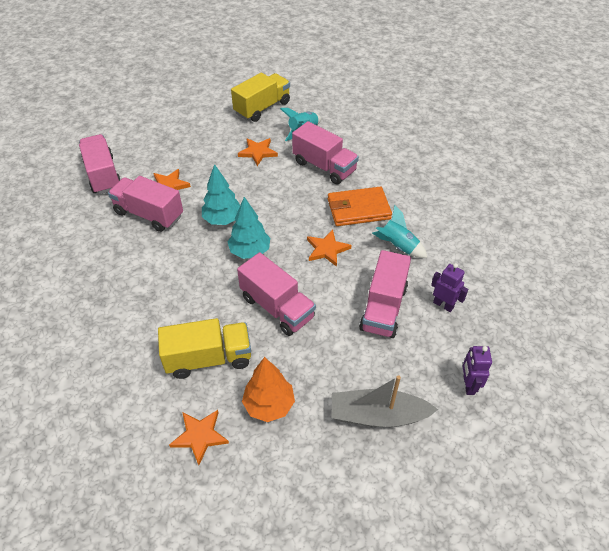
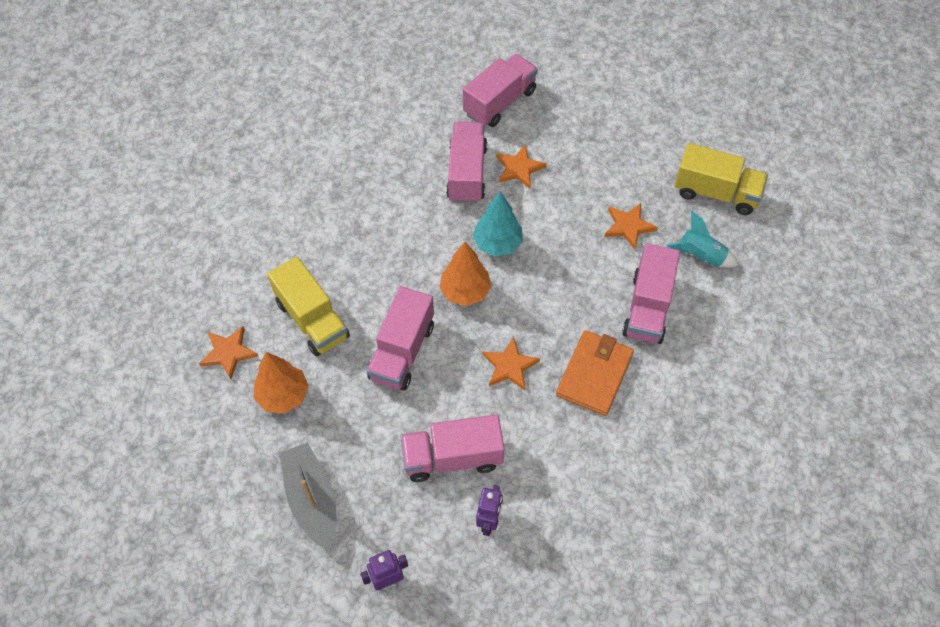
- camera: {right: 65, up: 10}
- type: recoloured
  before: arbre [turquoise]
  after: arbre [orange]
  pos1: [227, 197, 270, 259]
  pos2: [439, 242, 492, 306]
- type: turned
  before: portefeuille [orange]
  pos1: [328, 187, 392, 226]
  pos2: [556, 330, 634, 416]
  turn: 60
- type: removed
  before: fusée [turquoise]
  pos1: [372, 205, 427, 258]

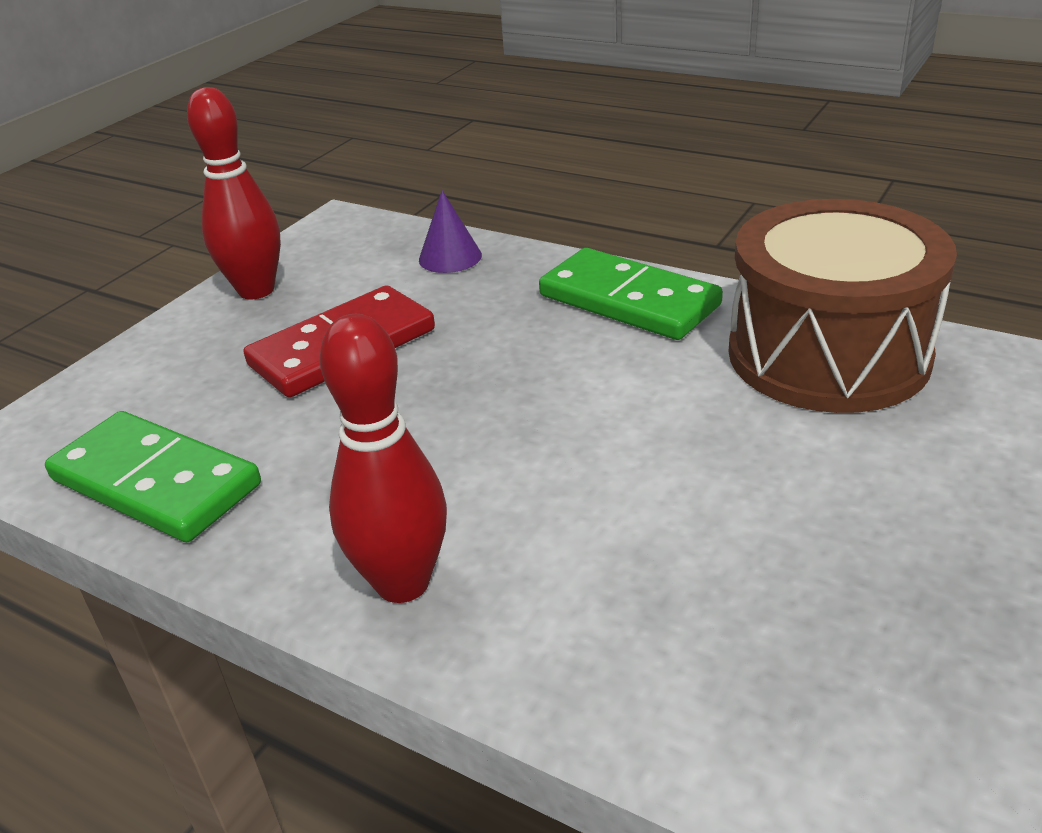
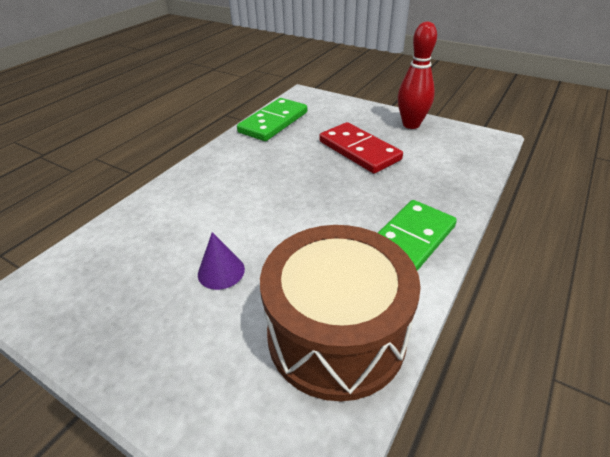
- camera: {right: 90, up: 5}
- type: removed
  before: quille [rouge]
  pos1: [320, 314, 447, 603]
- type: moved
  before: cône [violet]
  pos1: [419, 190, 482, 273]
  pos2: [198, 232, 245, 290]

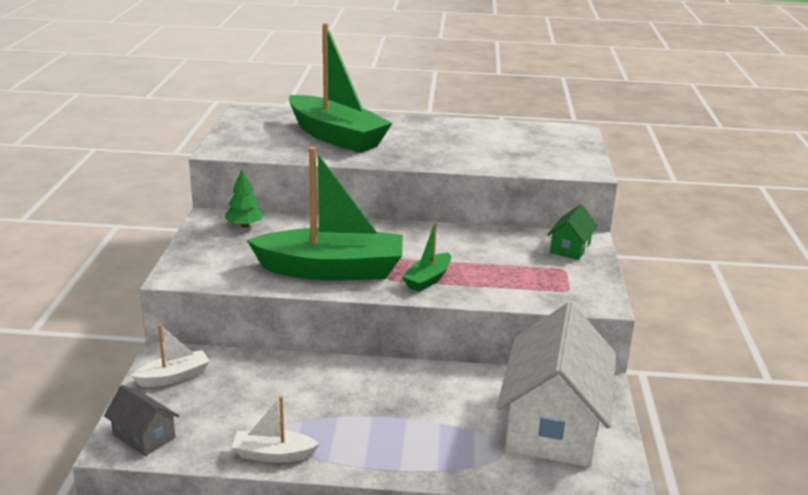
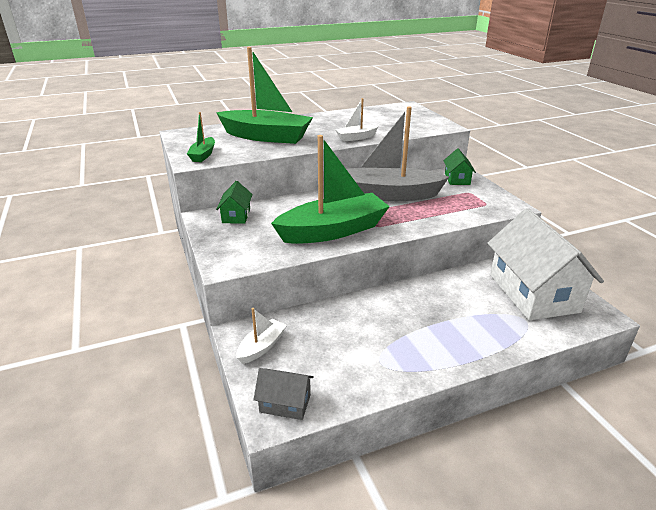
- camera: {right: -25, up: 5}
- type: replaced
  before: arbre [vert]
  after: maison [vert]
  pos1: [225, 169, 265, 228]
  pos2: [216, 181, 253, 224]
- type: moved
  before: bateau [blanc]
  pos1: [232, 396, 319, 463]
  pos2: [336, 98, 379, 141]
- type: moved
  before: bateau [vert]
  pos1: [402, 222, 451, 292]
  pos2: [187, 112, 215, 162]
- type: added
  after: bateau [gris]
  pos2: [346, 106, 449, 201]

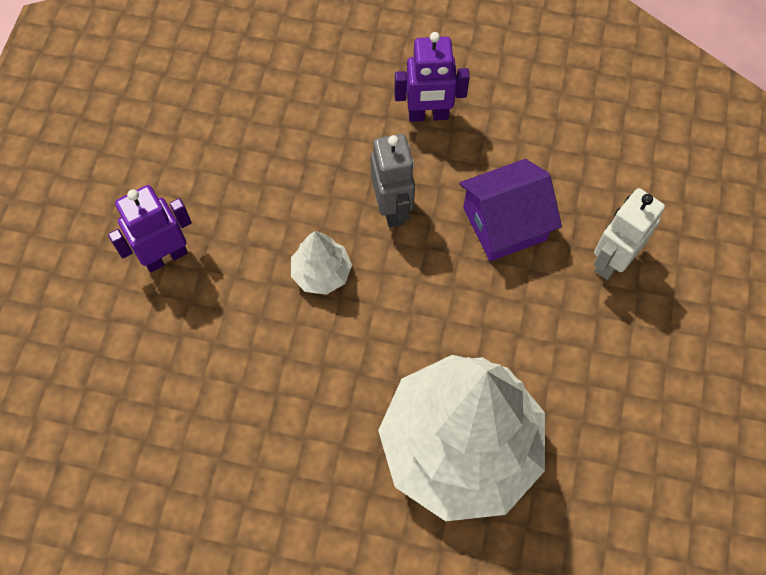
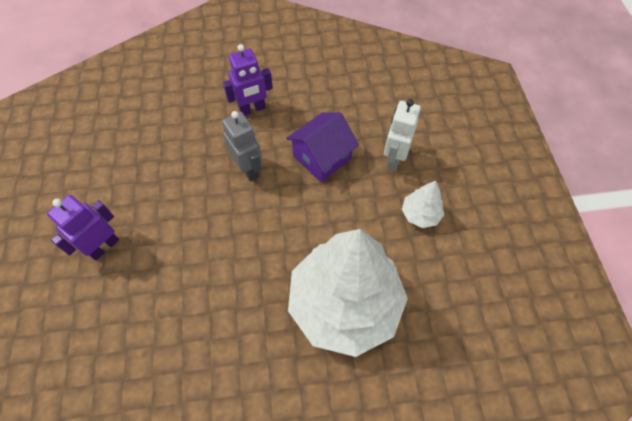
- camera: {right: -20, up: -5}
- type: moved
  before: arbre [blanc]
  pos1: [291, 231, 352, 295]
  pos2: [402, 181, 444, 228]

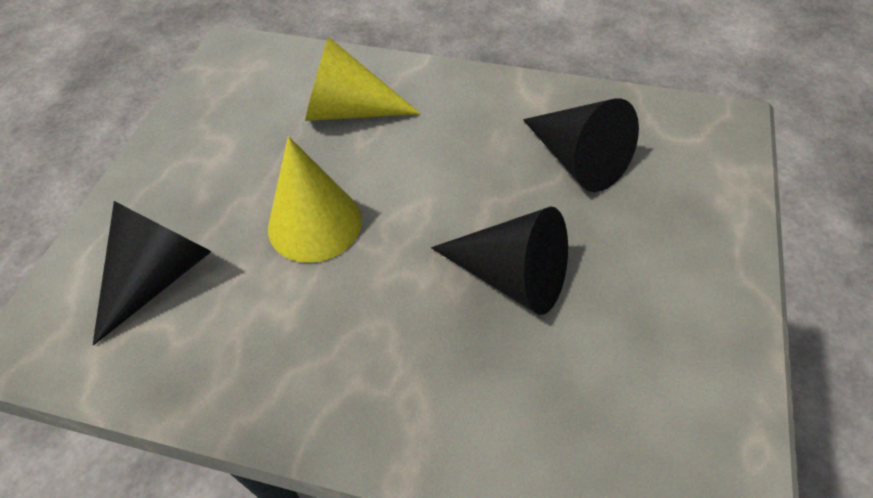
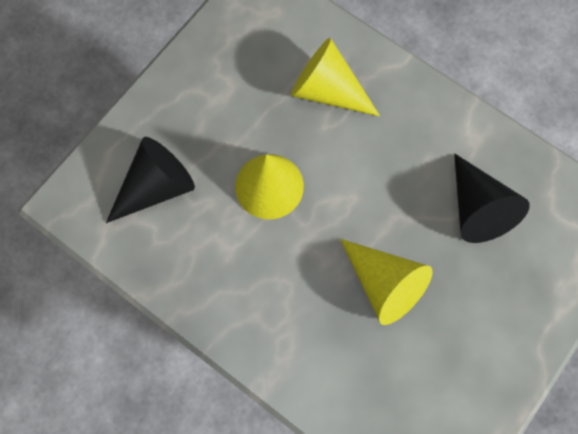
- camera: {right: 20, up: 20}
- type: recoloured
  before: cône [noir]
  after: cône [jaune]
  pos1: [431, 206, 568, 315]
  pos2: [340, 239, 433, 325]

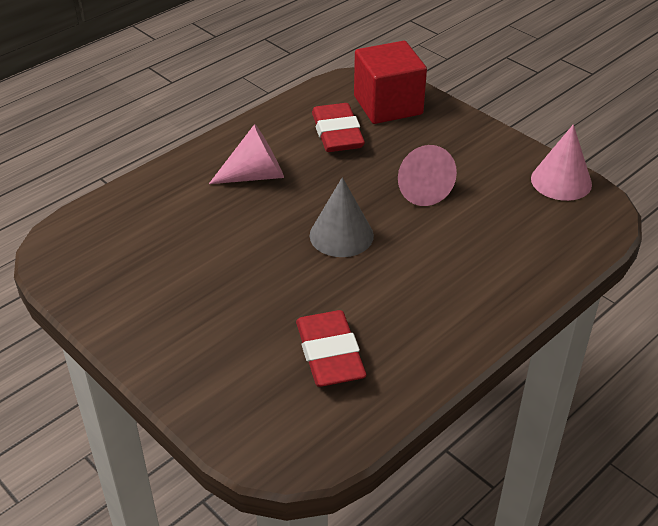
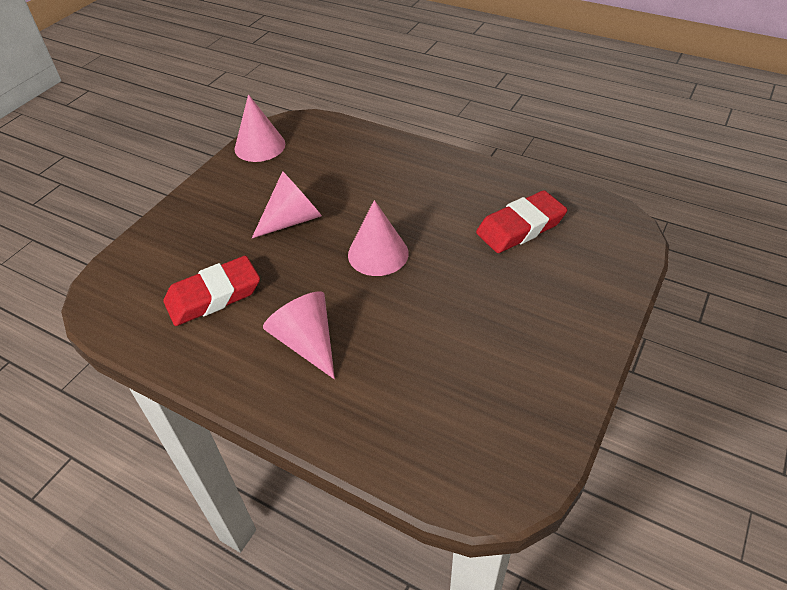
- camera: {right: -105, up: 5}
- type: recoloured
  before: cône [gris]
  after: cône [rose]
  pos1: [310, 177, 374, 257]
  pos2: [348, 200, 409, 276]
- type: removed
  before: cube [rouge]
  pos1: [354, 41, 427, 124]

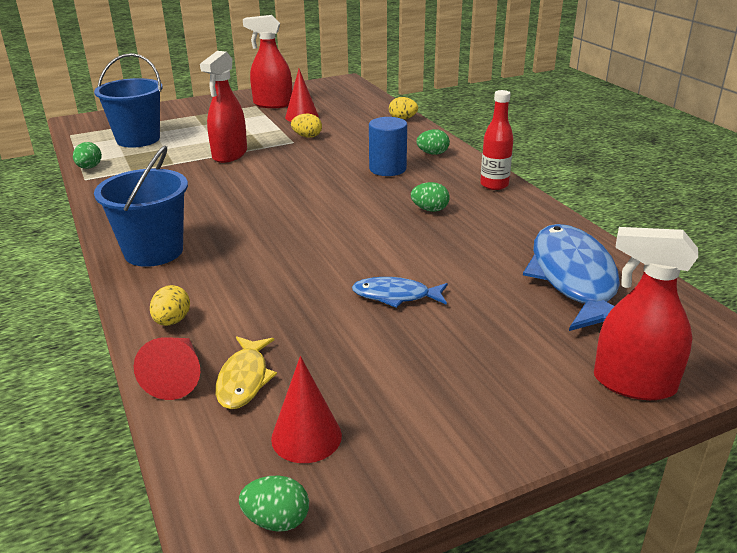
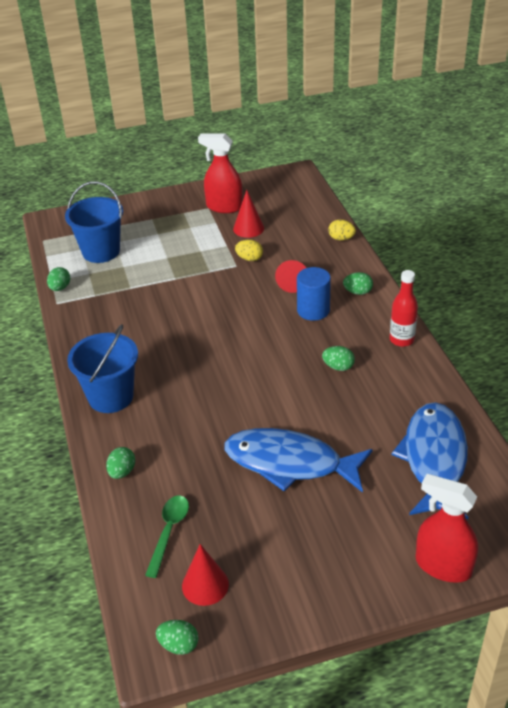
- camera: {right: 10, up: 10}
- type: moved
  before: cône [rouge]
  pos1: [134, 337, 200, 400]
  pos2: [275, 260, 306, 293]
- type: recoloured
  before: œuf [jaune]
  after: œuf [vert]
  pos1: [150, 285, 190, 326]
  pos2: [106, 447, 135, 479]
- type: removed
  before: vaporisateur [rouge]
  pos1: [200, 51, 247, 163]
- type: replaced
  before: poisson [jaune]
  after: cuillère [vert]
  pos1: [215, 336, 277, 409]
  pos2: [145, 496, 189, 578]
- type: resized
  before: poisson [bleu]
  pos1: [352, 277, 448, 308]
  pos2: [225, 428, 373, 493]
  scale: 1.99

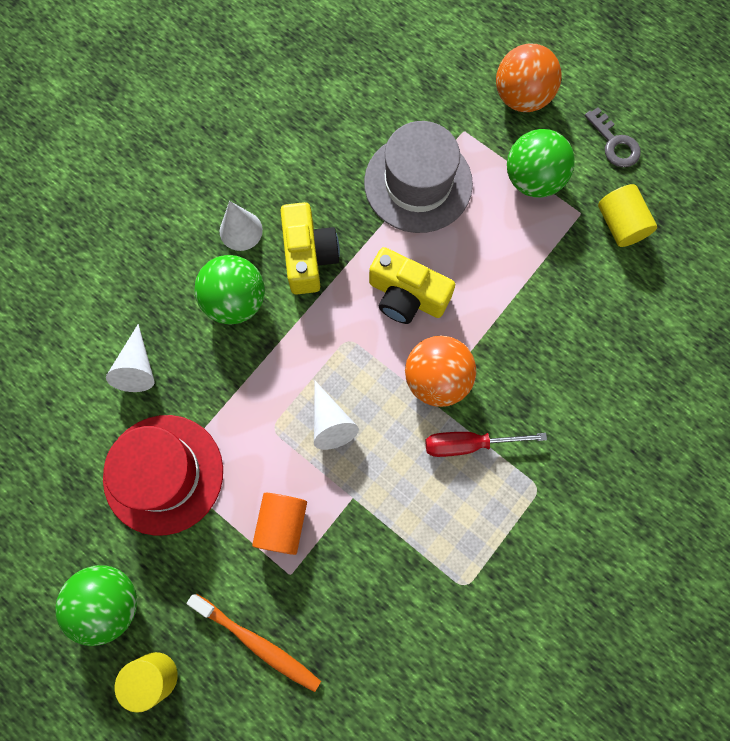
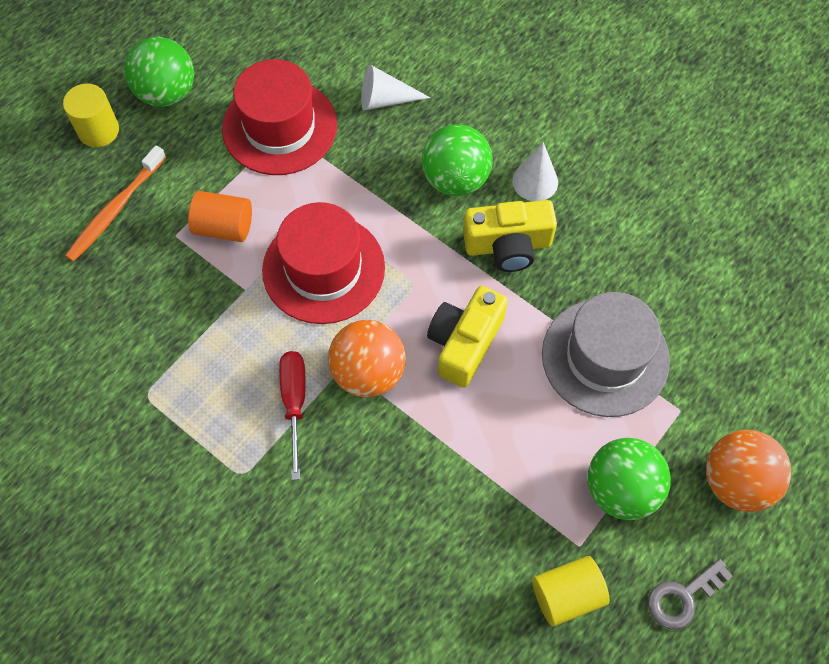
- camera: {right: 90, up: -10}
- type: replaced
  before: cône [blanc]
  after: chapeau [rouge]
  pos1: [314, 381, 359, 450]
  pos2: [262, 202, 385, 324]

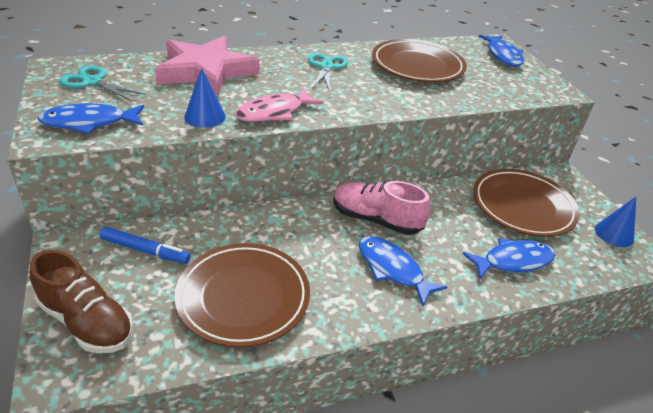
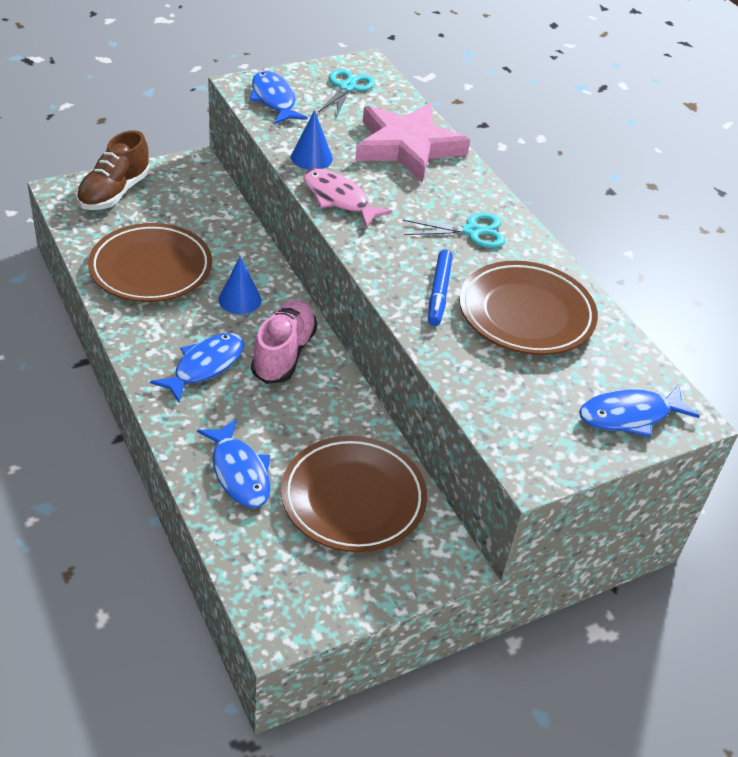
- camera: {right: 80, up: 5}
- type: moved
  before: feutre [bleu]
  pos1: [100, 227, 191, 264]
  pos2: [428, 250, 453, 326]
- type: moved
  before: cône [bleu]
  pos1: [595, 197, 636, 247]
  pos2: [218, 256, 262, 314]

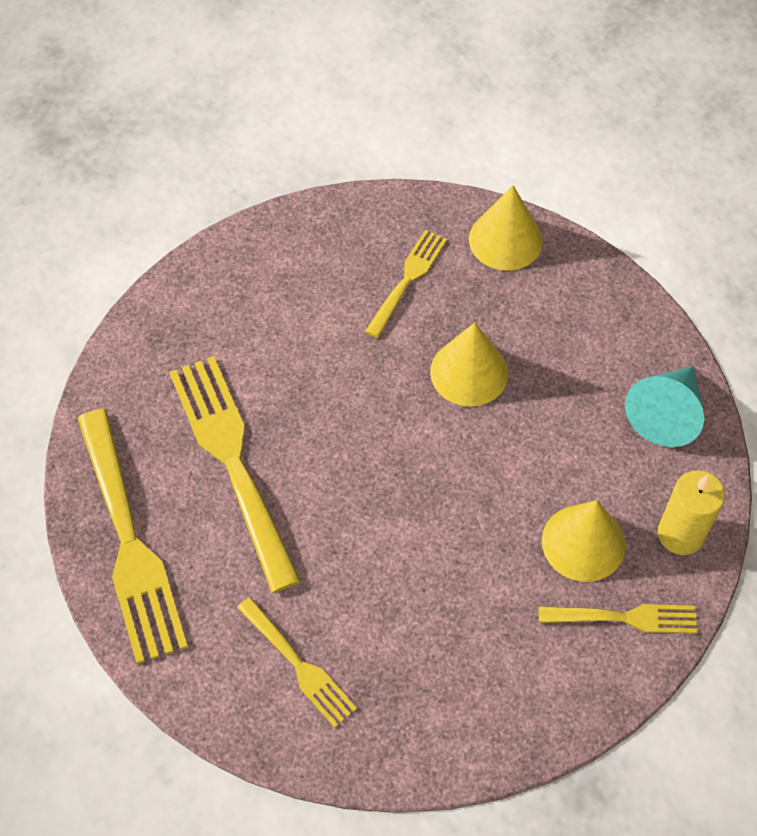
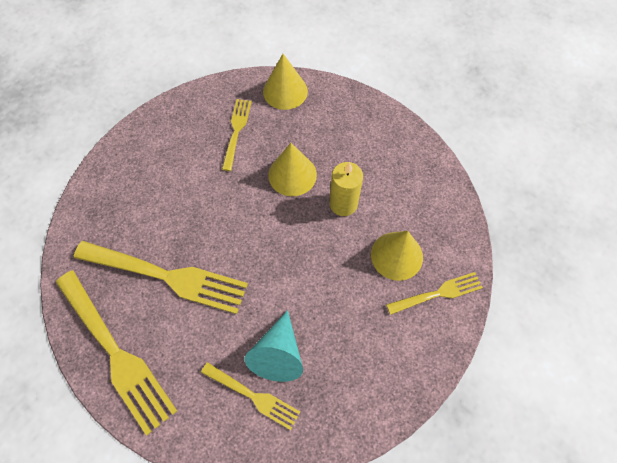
- camera: {right: -20, up: 5}
- type: turned
  before: fourchette [jaune]
  pos1: [169, 356, 301, 593]
  pos2: [74, 241, 248, 314]
  turn: 150
- type: moved
  before: cône [turquoise]
  pos1: [625, 366, 704, 447]
  pos2: [245, 310, 303, 382]
- type: moved
  before: bougie [jaune]
  pos1: [658, 470, 725, 555]
  pos2: [330, 162, 363, 216]

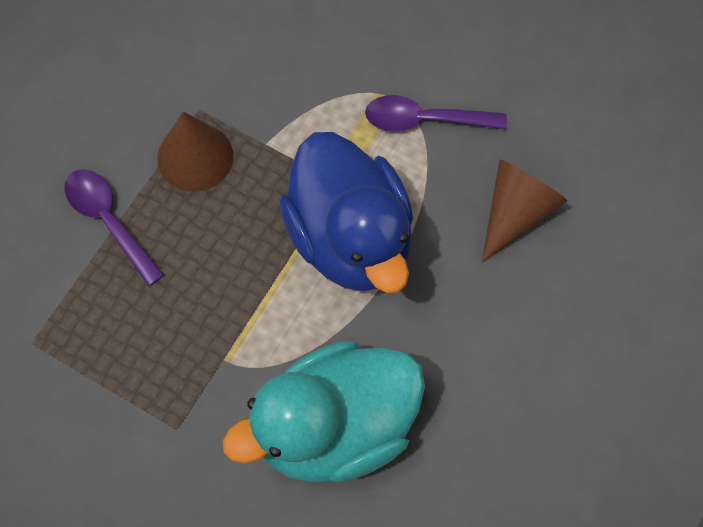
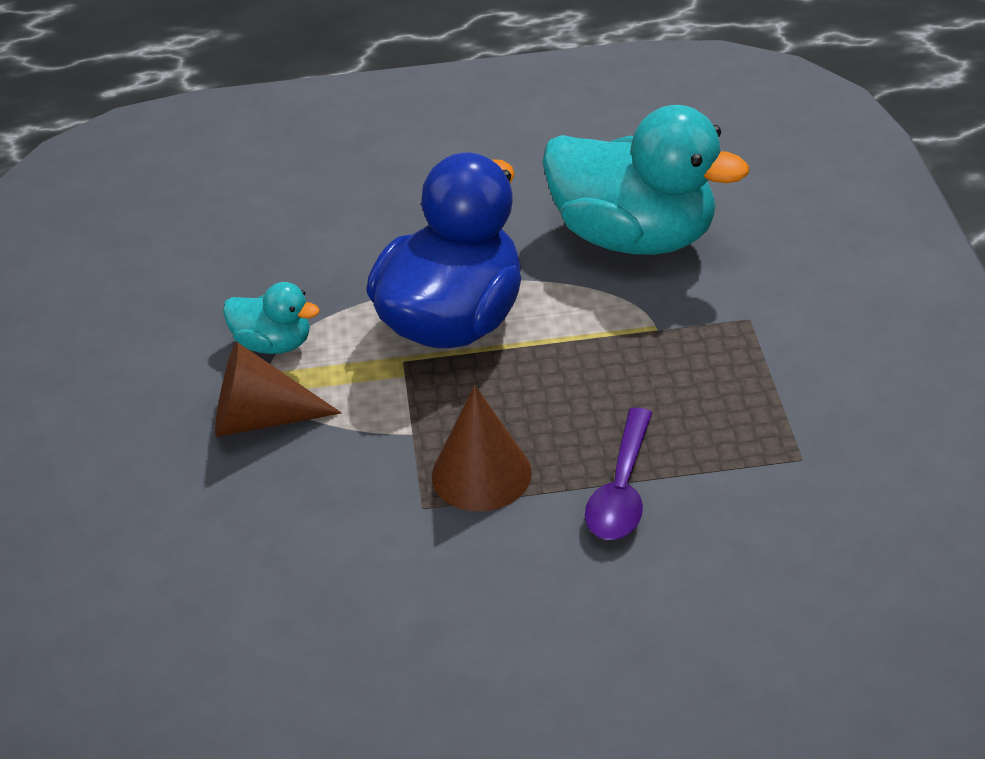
- camera: {right: -125, up: -25}
- type: replaced
  before: cuillère [violet]
  after: canard [turquoise]
  pos1: [365, 95, 507, 132]
  pos2: [223, 282, 320, 354]
- type: moved
  before: cône [marron]
  pos1: [482, 159, 567, 262]
  pos2: [215, 341, 342, 437]

